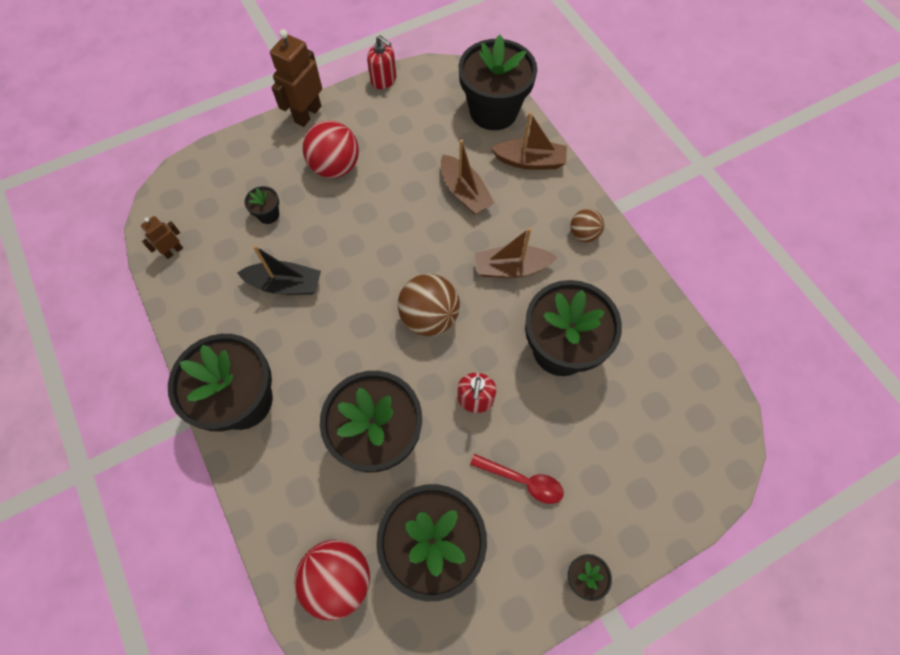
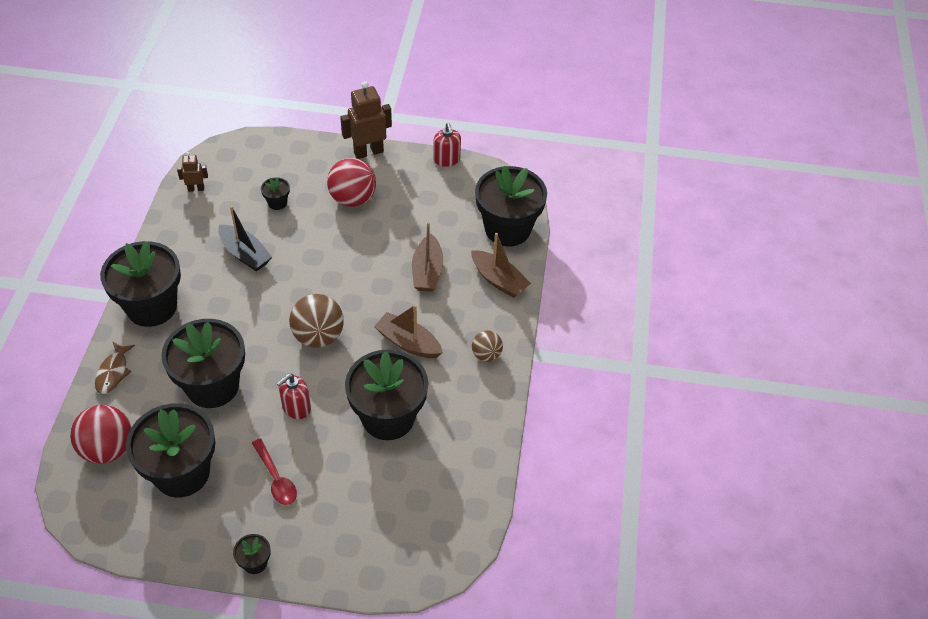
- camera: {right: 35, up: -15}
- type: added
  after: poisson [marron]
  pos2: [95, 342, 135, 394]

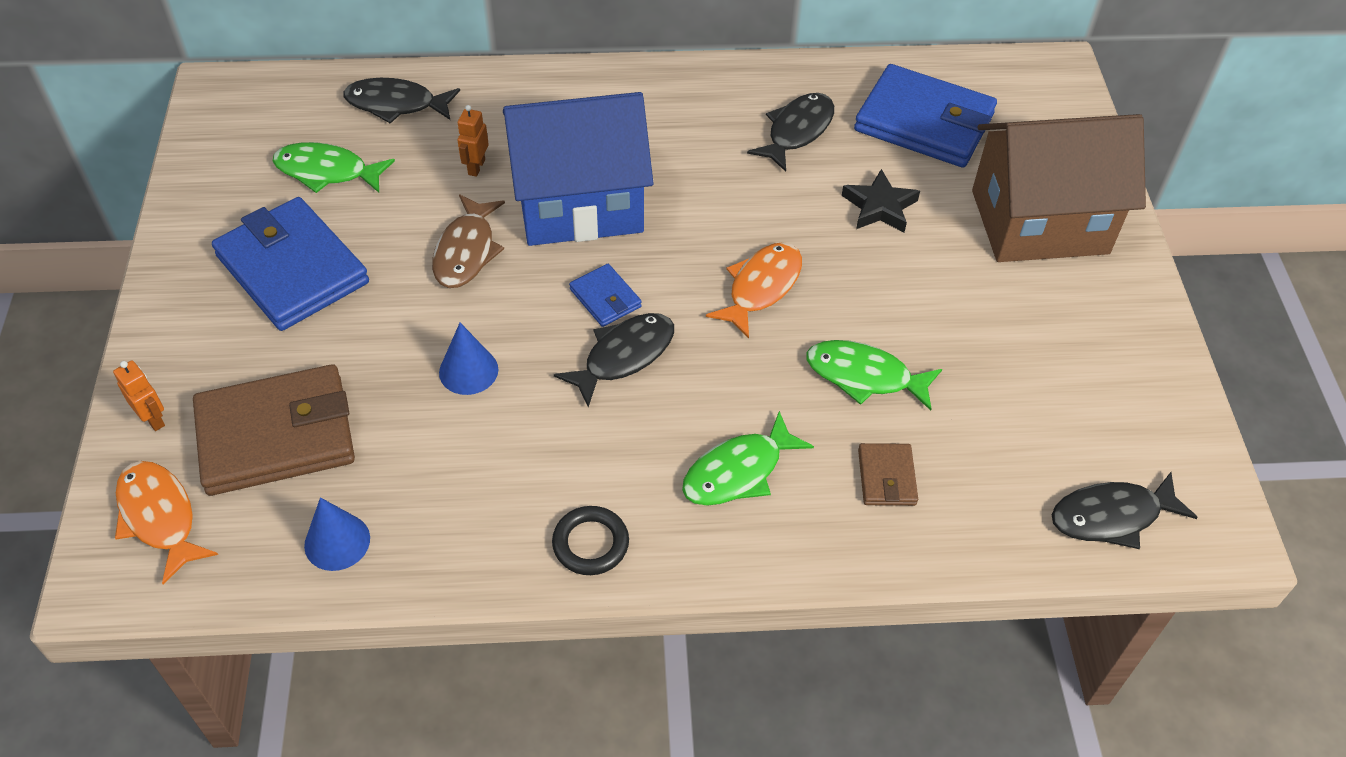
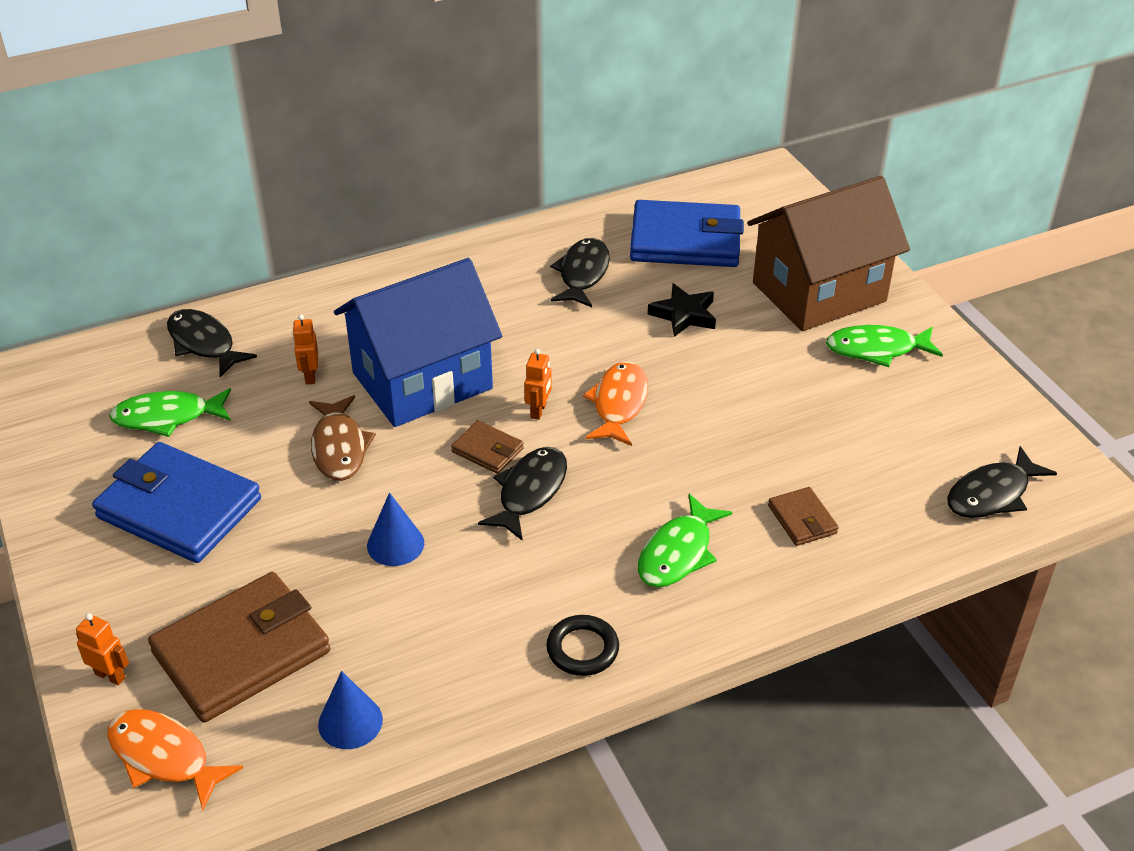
- camera: {right: -20, up: -10}
- type: turned
  before: poisson [noir]
  pos1: [343, 78, 460, 124]
  pos2: [167, 309, 257, 377]
  turn: 60
- type: recoloured
  before: portefeuille [bleu]
  after: portefeuille [marron]
  pos1: [569, 264, 642, 327]
  pos2: [451, 420, 524, 474]
- type: moved
  before: poisson [vert]
  pos1: [806, 340, 942, 411]
  pos2: [826, 325, 943, 367]
- type: added
  after: robot [orange]
  pos2: [524, 349, 552, 420]

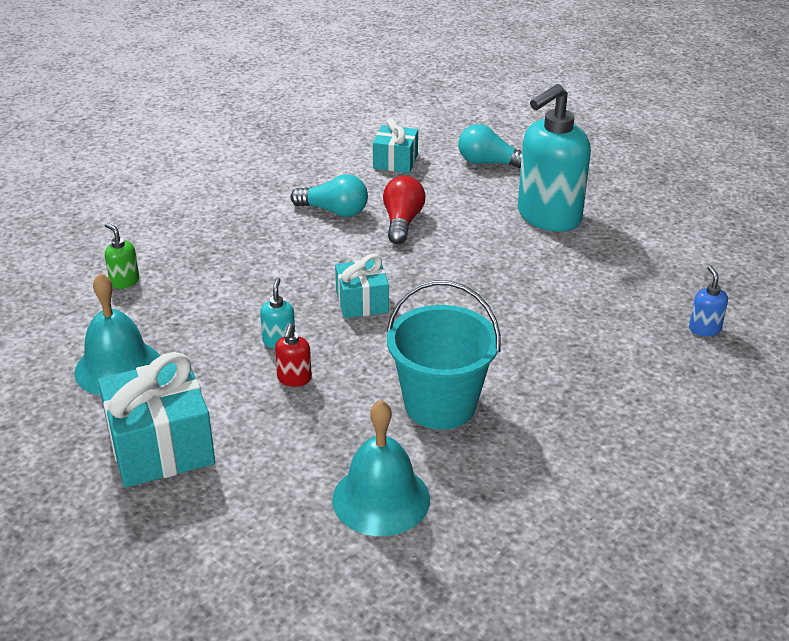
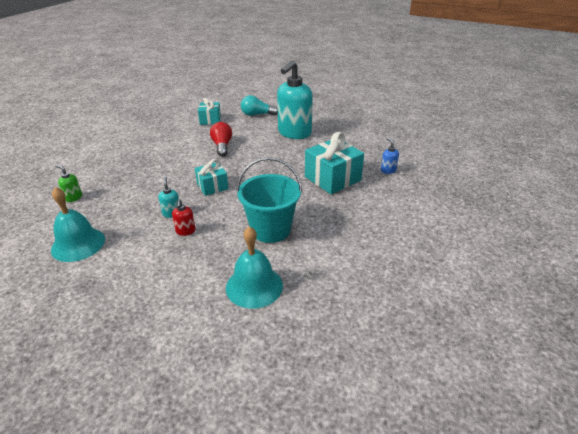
- camera: {right: -15, up: 0}
- type: moved
  before: cadeau [turquoise]
  pos1: [98, 352, 215, 487]
  pos2: [305, 132, 364, 194]
- type: removed
  before: ampoule [turquoise]
  pos1: [291, 174, 368, 217]

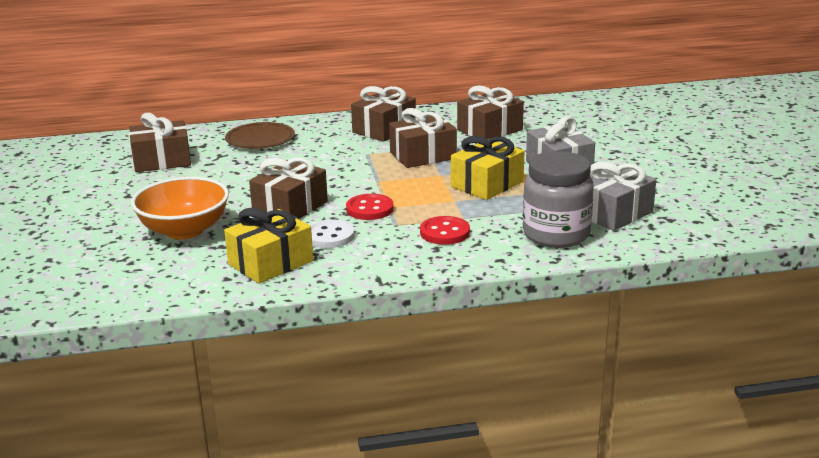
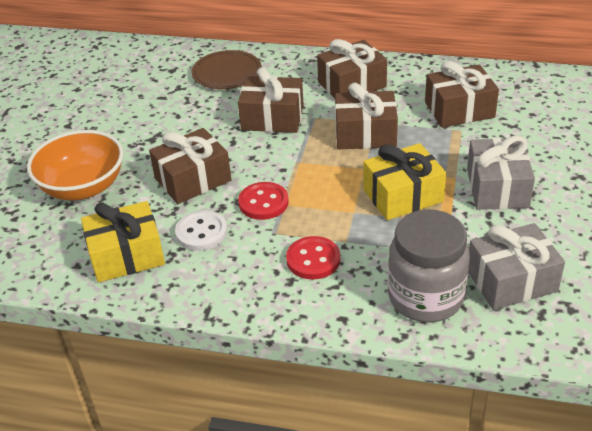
- camera: {right: 25, up: 15}
- type: moved
  before: cadeau [marron]
  pos1: [129, 113, 191, 172]
  pos2: [238, 67, 304, 133]

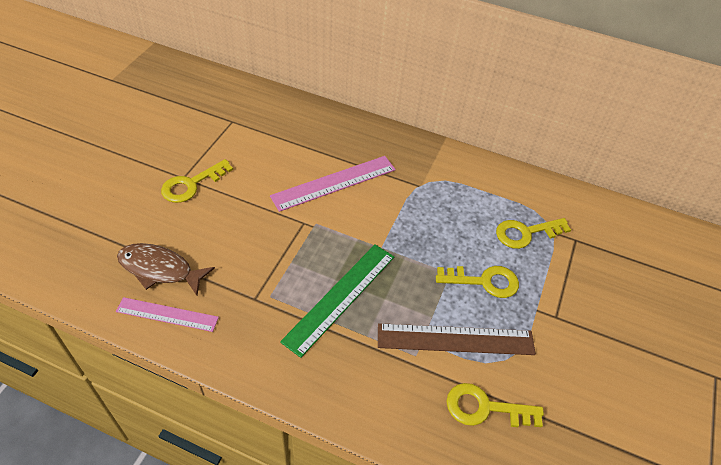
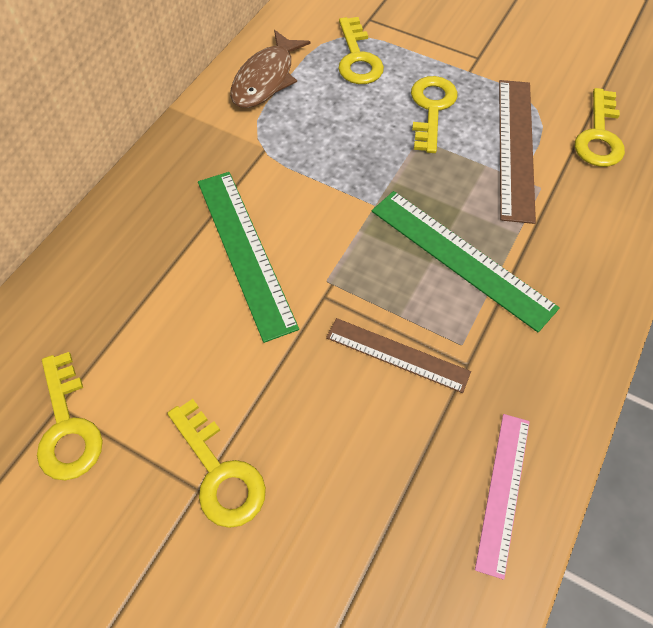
- camera: {right: -80, up: 10}
- type: moved
  before: poisson [marron]
  pos1: [117, 243, 215, 295]
  pos2: [230, 30, 311, 108]
- type: recoloured
  before: règle [rose]
  after: règle [vert]
  pos1: [270, 156, 396, 212]
  pos2: [198, 172, 299, 343]
- type: added
  after: clé [jaune]
  pos2: [37, 352, 103, 481]
- type: added
  after: règle [marron]
  pos2: [326, 318, 471, 393]

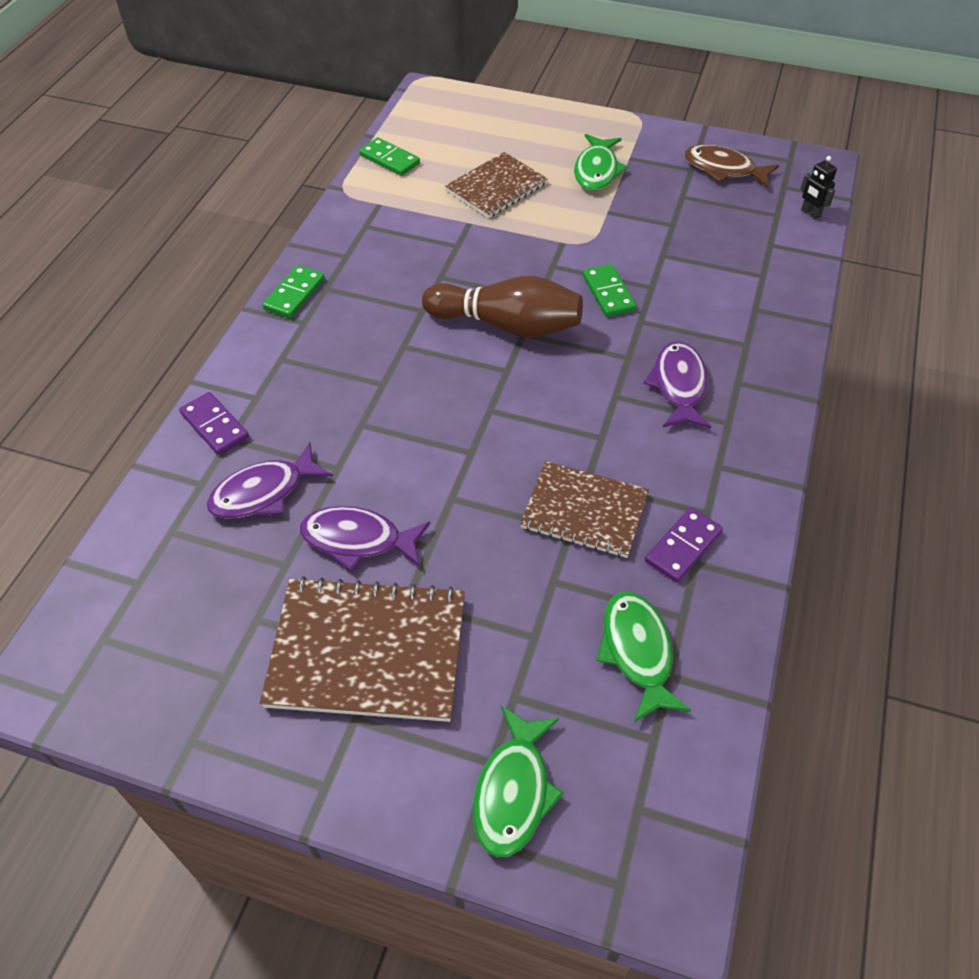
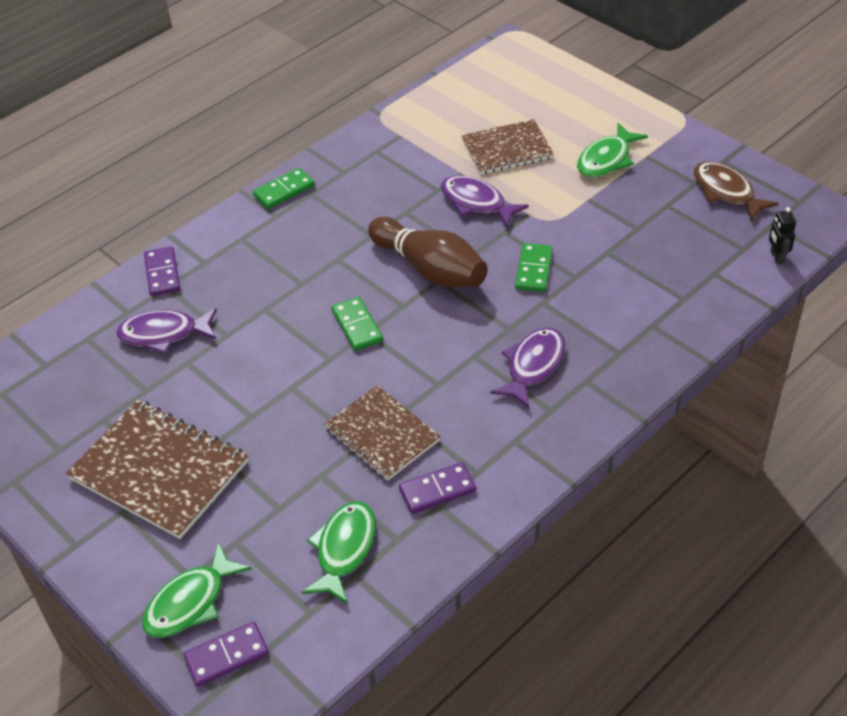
- camera: {right: 30, up: -5}
- type: moved
  before: poisson [violet]
  pos1: [300, 506, 430, 571]
  pos2: [441, 176, 529, 227]
- type: moved
  before: domino [vert]
  pos1: [359, 137, 420, 176]
  pos2: [332, 297, 383, 351]
- type: added
  after: domino [violet]
  pos2: [183, 622, 269, 686]

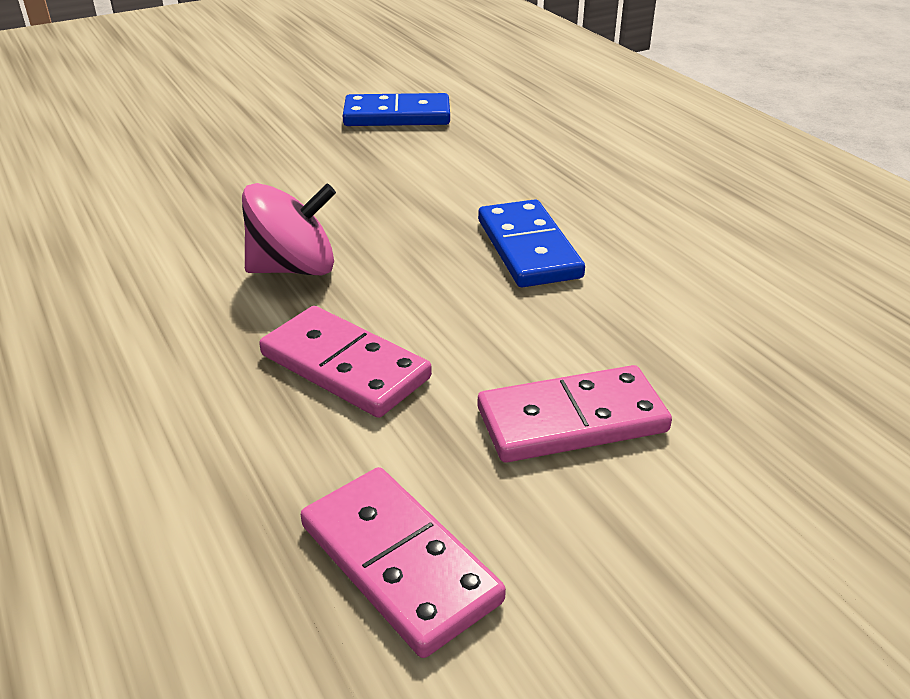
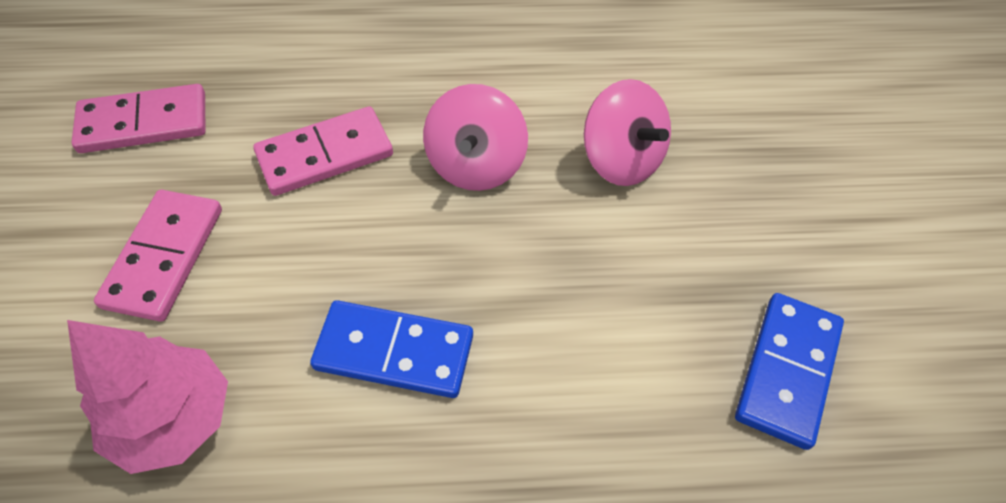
- camera: {right: 115, up: 20}
- type: added
  after: arbre [rose]
  pos2: [67, 320, 228, 474]
- type: added
  after: toupie [rose]
  pos2: [584, 79, 671, 186]

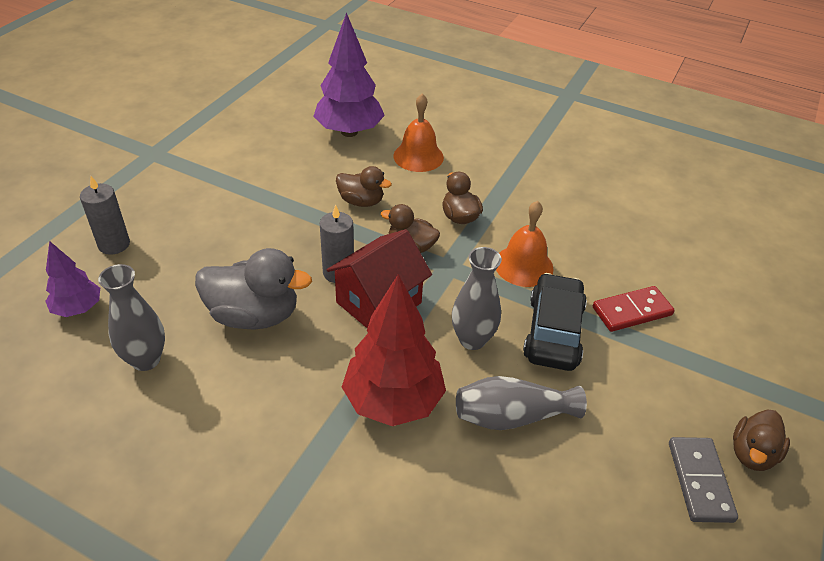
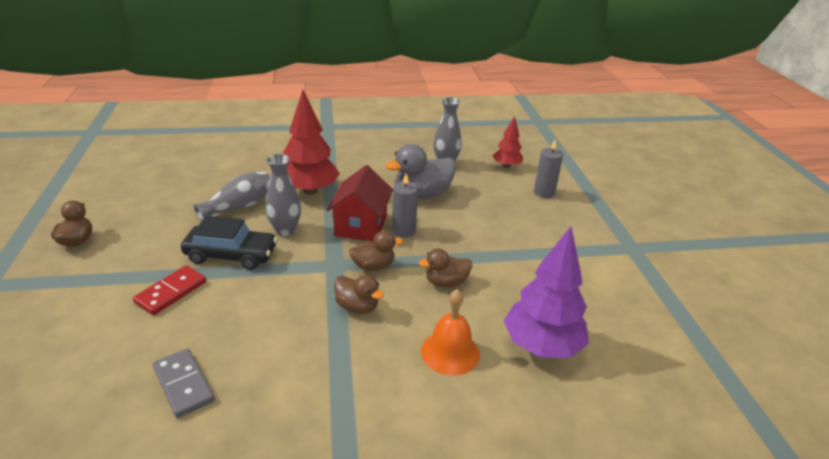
- camera: {right: 145, up: -10}
- type: recoloured
  before: arbre [violet]
  after: arbre [rouge]
  pos1: [45, 241, 100, 317]
  pos2: [493, 116, 523, 168]
- type: removed
  before: cloche [orange]
  pos1: [496, 201, 554, 287]
- type: turned
  before: voiture [noir]
  pos1: [523, 273, 587, 371]
  pos2: [181, 216, 278, 270]
  turn: -60
- type: moved
  before: domino [gris]
  pos1: [669, 437, 738, 523]
  pos2: [153, 348, 215, 418]

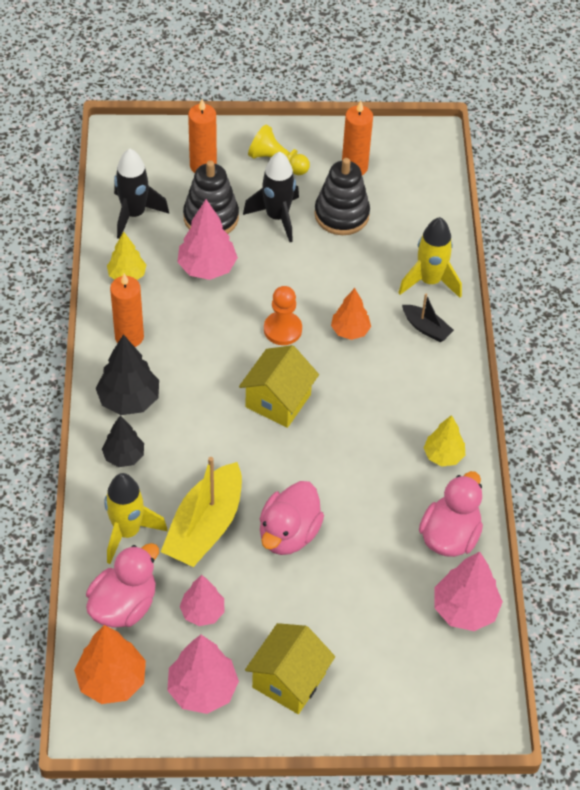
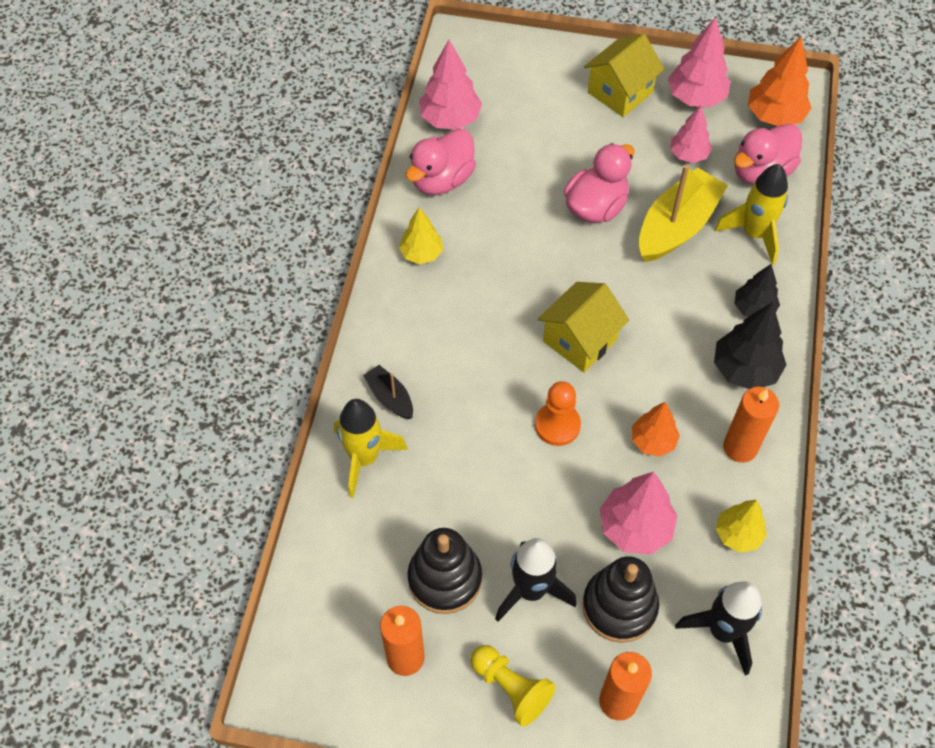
- camera: {right: -165, up: 5}
- type: moved
  before: arbre [orange]
  pos1: [331, 288, 371, 340]
  pos2: [632, 402, 680, 457]

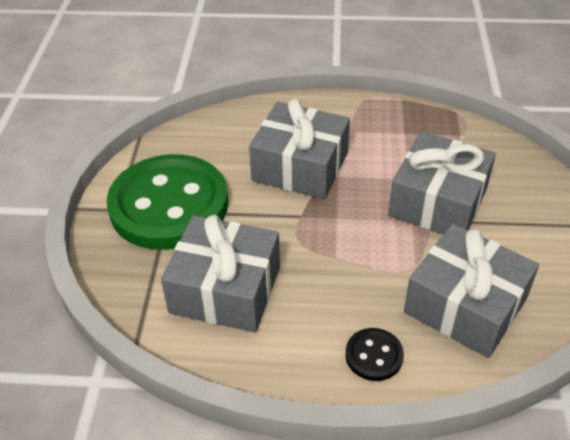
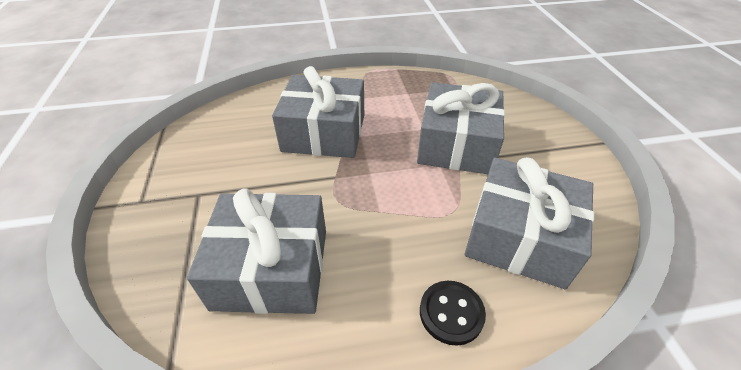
- camera: {right: -15, up: 0}
- type: removed
  before: bouton [vert]
  pos1: [107, 154, 228, 250]

